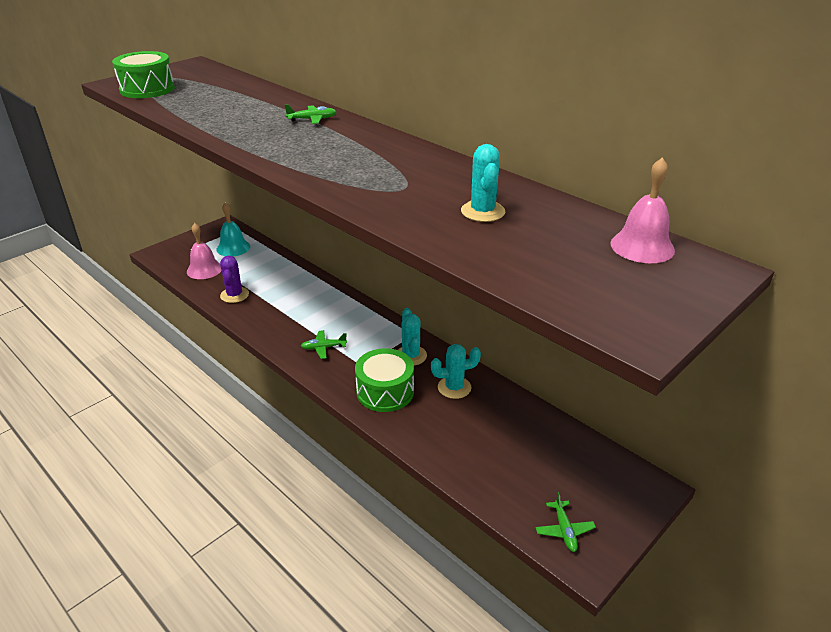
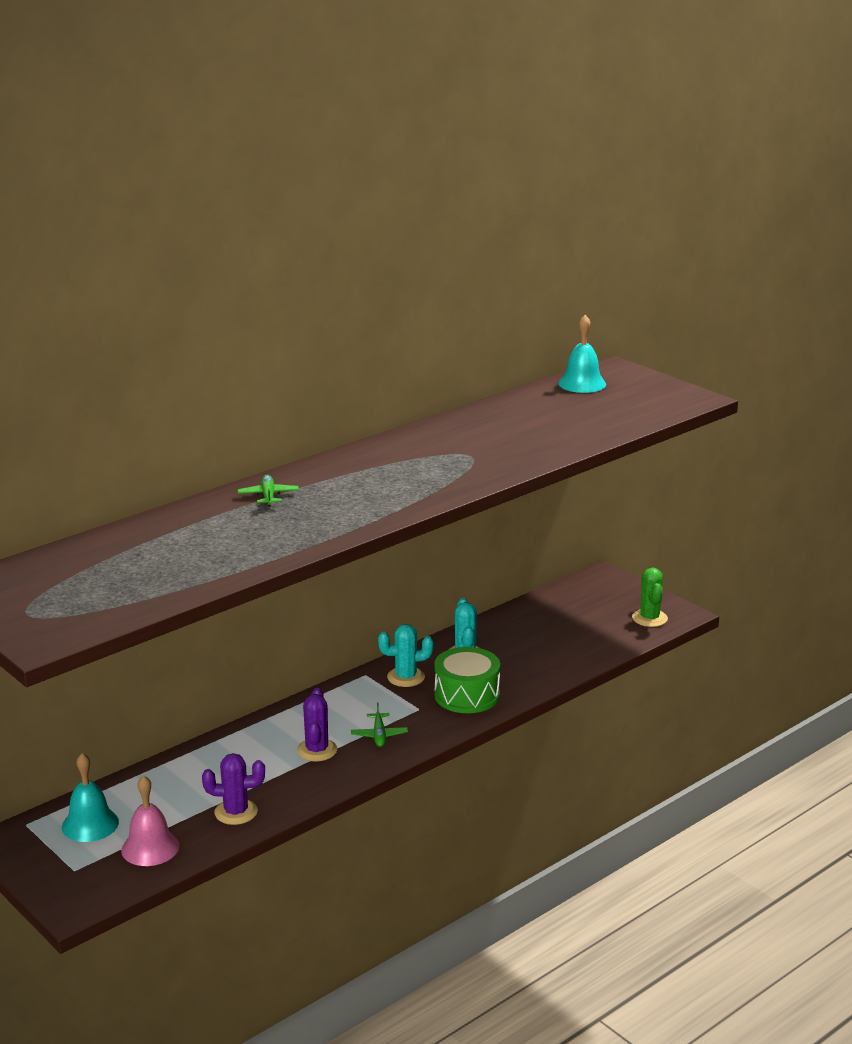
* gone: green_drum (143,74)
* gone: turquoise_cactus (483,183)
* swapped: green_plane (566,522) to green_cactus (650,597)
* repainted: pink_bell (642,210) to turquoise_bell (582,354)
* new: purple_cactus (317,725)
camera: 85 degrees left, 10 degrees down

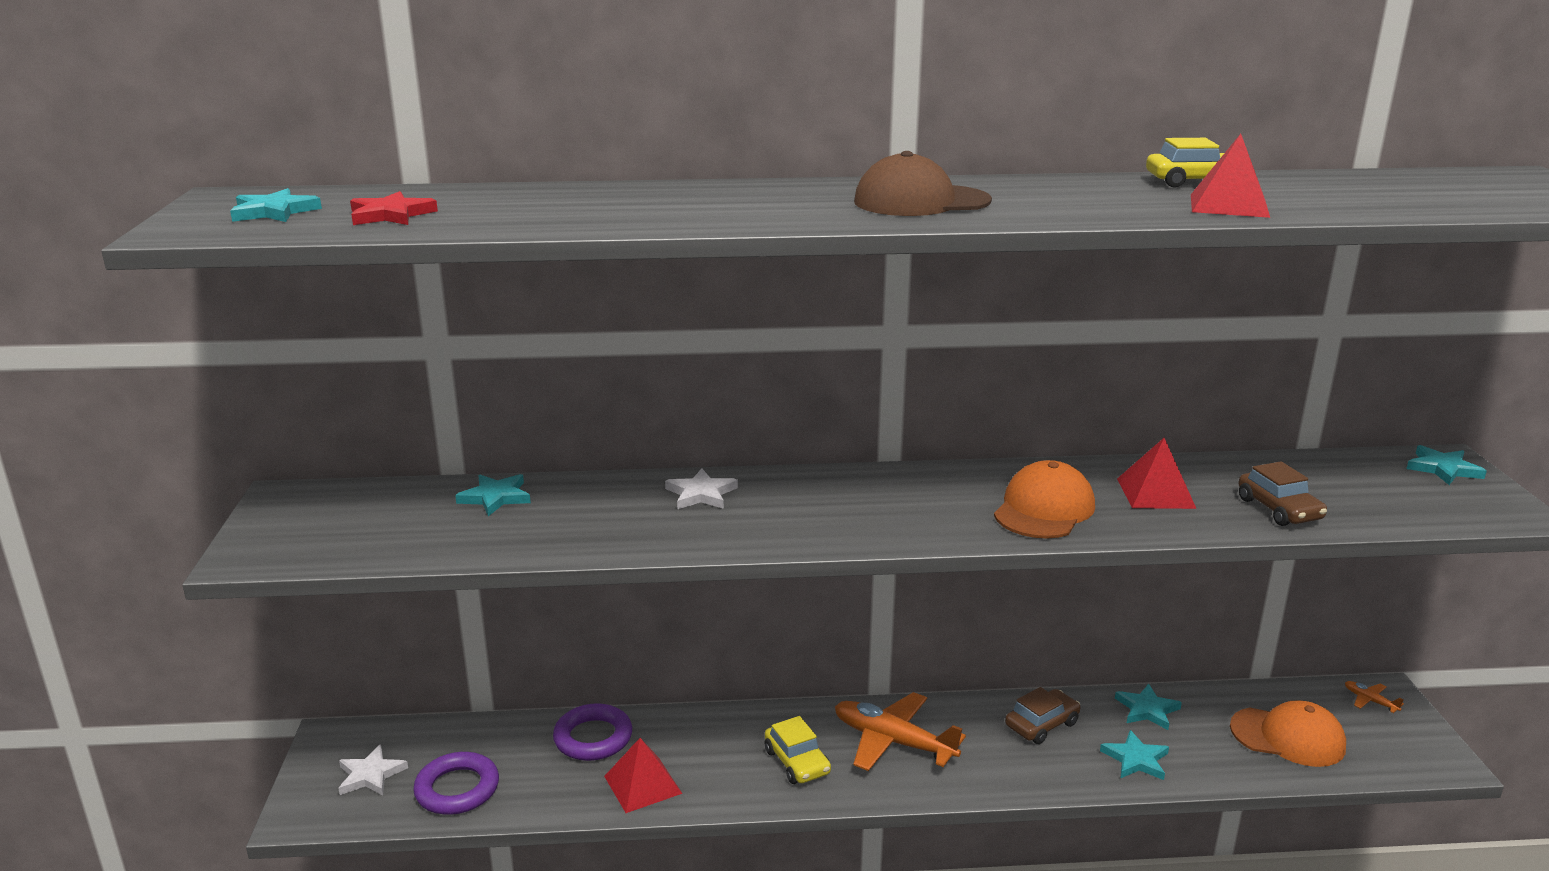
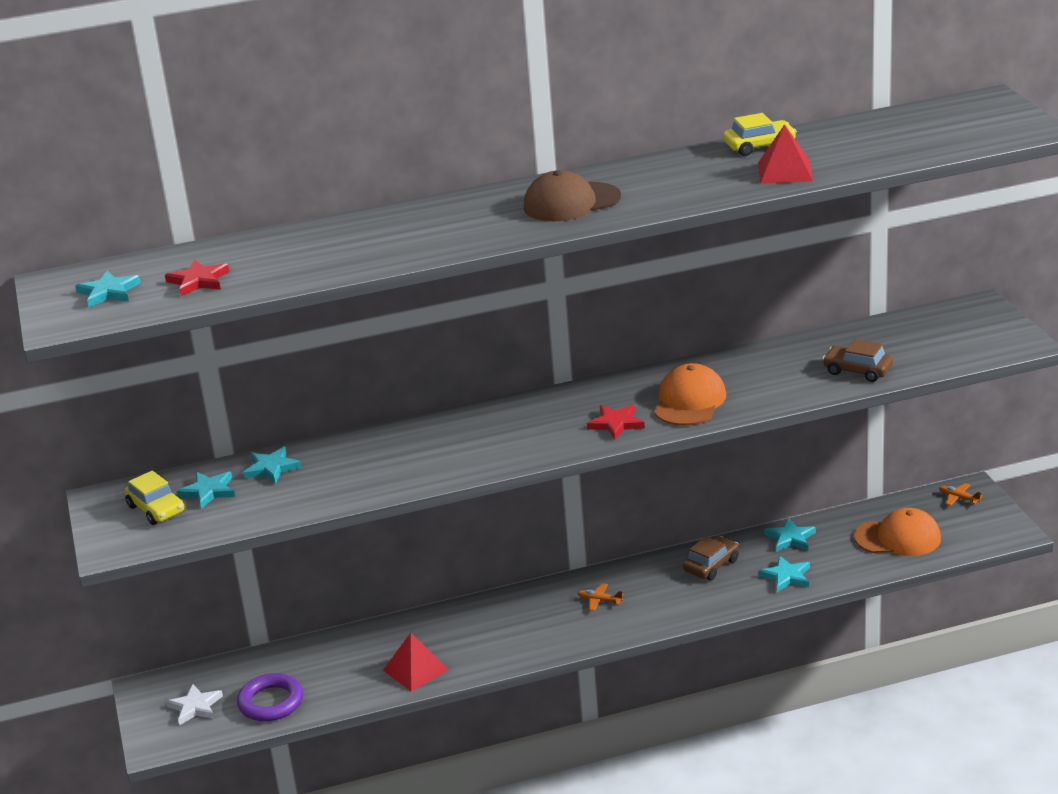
* gone: purple_ring (592,732)
* gone: white_star (701,488)
* shifted: yellow_car (797,750) to (154,498)
* scaled: orange_plane (900,731) = (600,597) x0.43
* gone: red_pyramid (1156,473)
* rotated: brown_car (1282,494) = (857,360) 150 degrees clockwise
* shifted: turquoise_star (1447,465) to (206,490)
* new: red_star (616,422)
camera: 10 degrees left, 5 degrees up

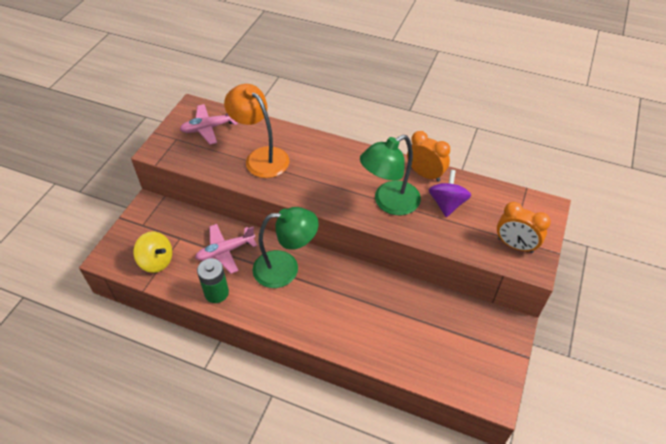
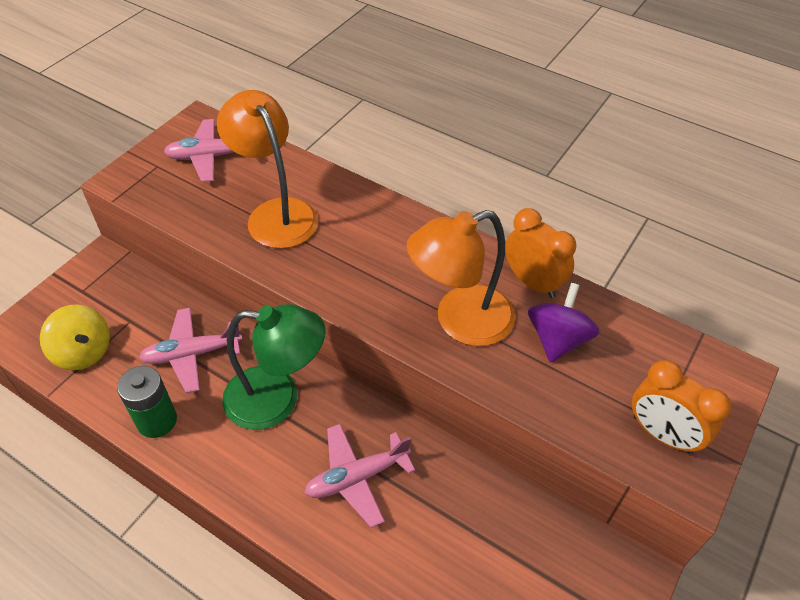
* repainted: green_lamp (390,175) to orange_lamp (461,278)
* new: pink_plane (360,476)
camera: 10 degrees right, 0 degrees up

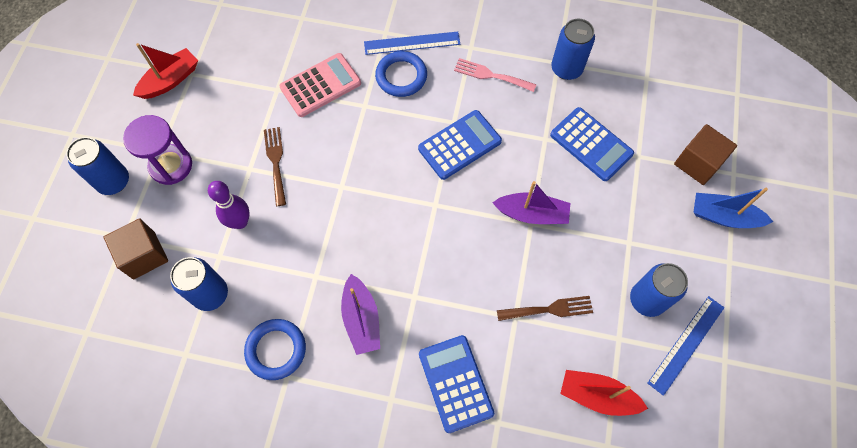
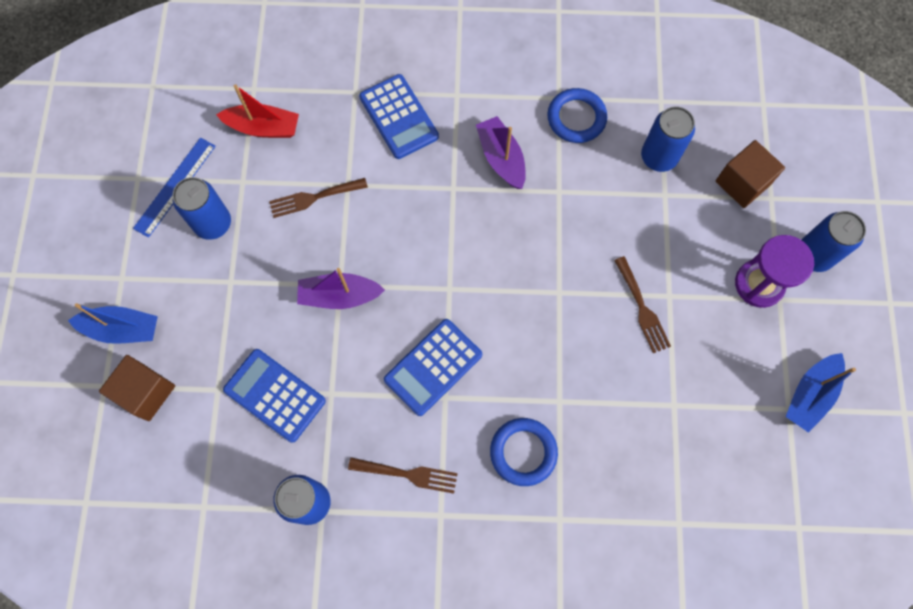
* repainted: red_boat (165,71) to blue_boat (820,393)
* gone: purple_bowling_pin (229,205)
* gone: pink_calculator (320,85)
* gone: blue_ruler (412,43)
* repainted: pink_fork (495,75) to brown_fork (403,475)
camera: 170 degrees right, 5 degrees up

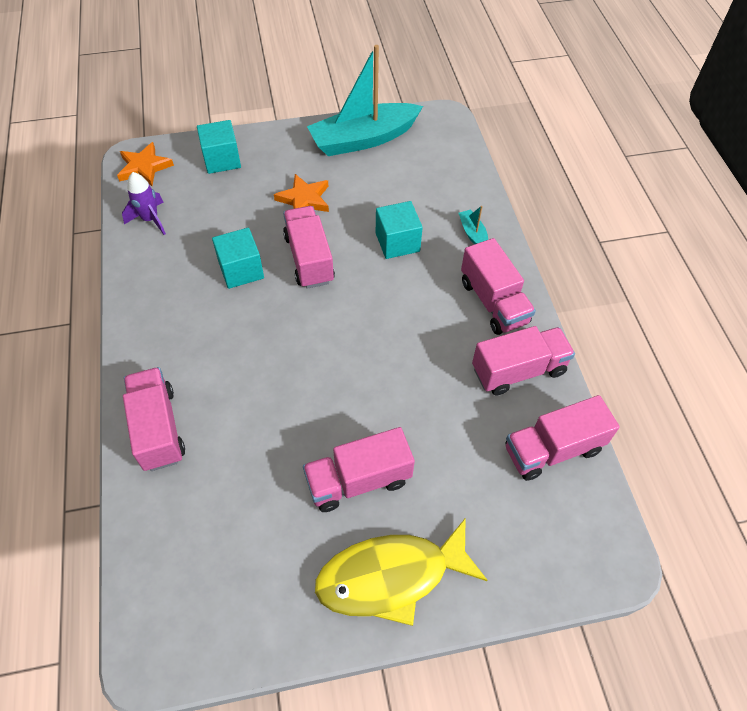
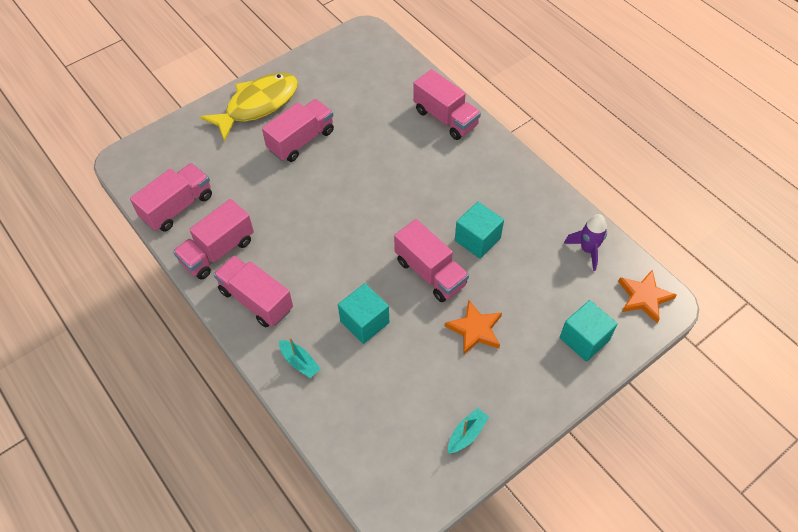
* scaled: turquoise_boat (365,100) = (468,431) x0.40
camera: 155 degrees right, 0 degrees up

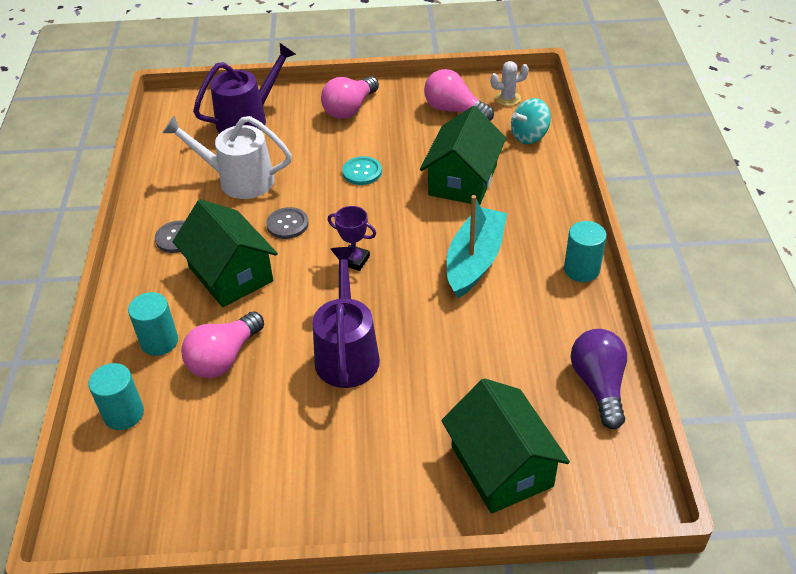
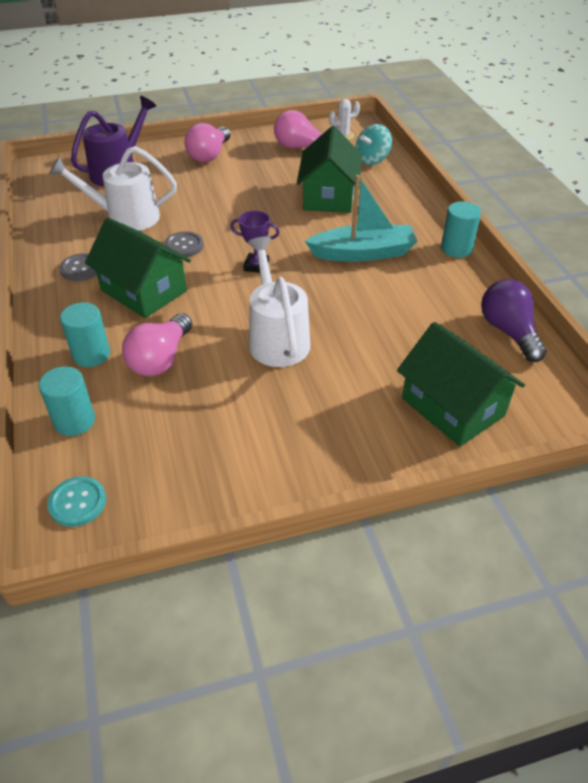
* repainted: purple_watering_can (346,317) to white_watering_can (279,302)
* shifted: turquoise_button (362,170) to (76,501)
* rotated: turquoise_boat (477,246) = (361,218) 75 degrees clockwise
camera: 15 degrees left, 0 degrees up

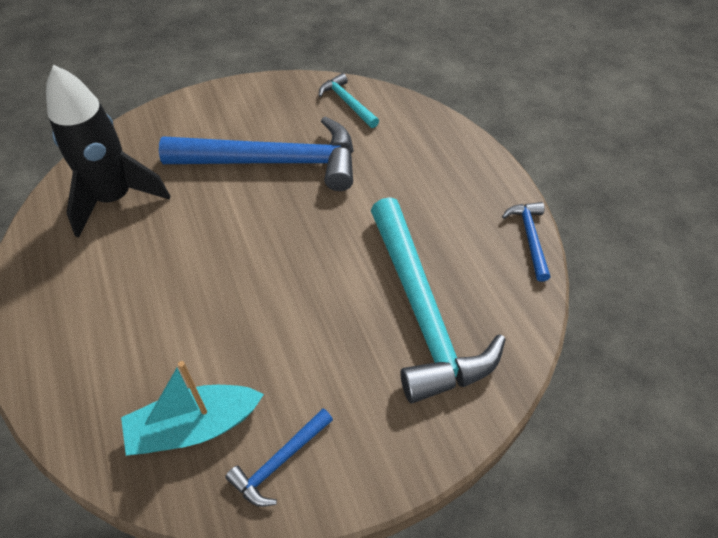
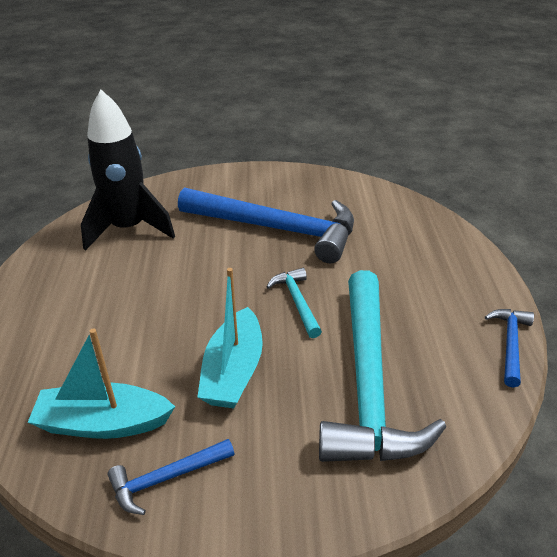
* shifted: turquoise_hammer (349,100) to (294,303)
* new: turquoise_boat (230,338)
camera: 20 degrees right, 15 degrees down

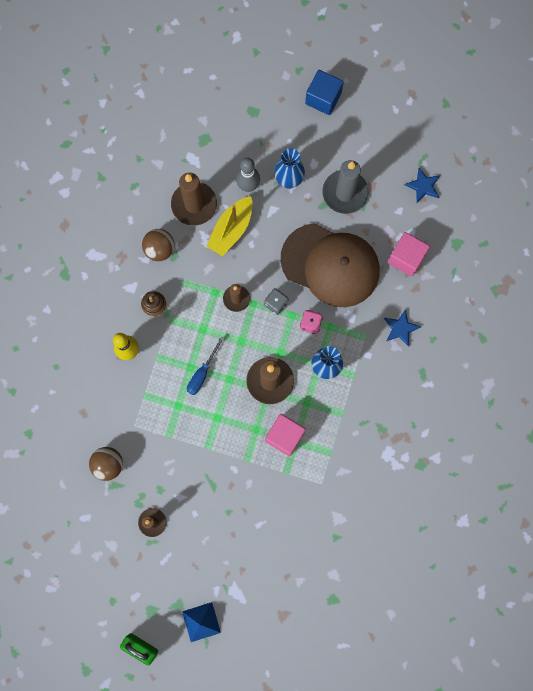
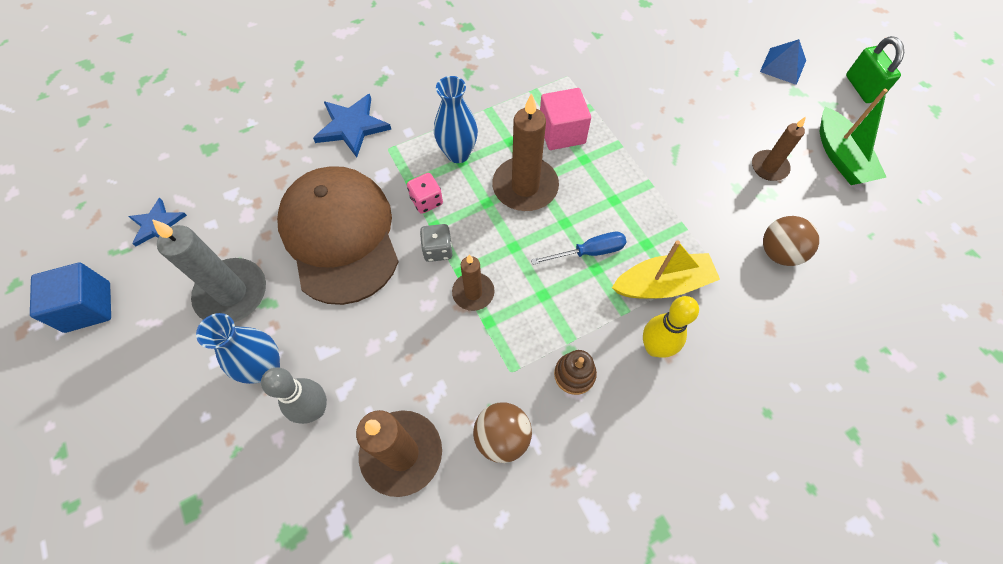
* shifted: yellow_boat (229,226) to (666,269)
* shifted: blue_cube (324,92) to (70,297)
* scaled: blue_star (402,328) = (352,126) x1.51
* gone: pink_cube (409,254)
* new: green_boat (854,137)
camera: 135 degrees left, 15 degrees down

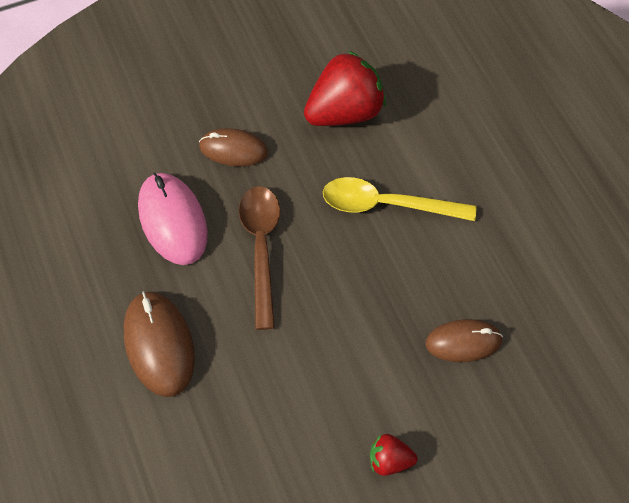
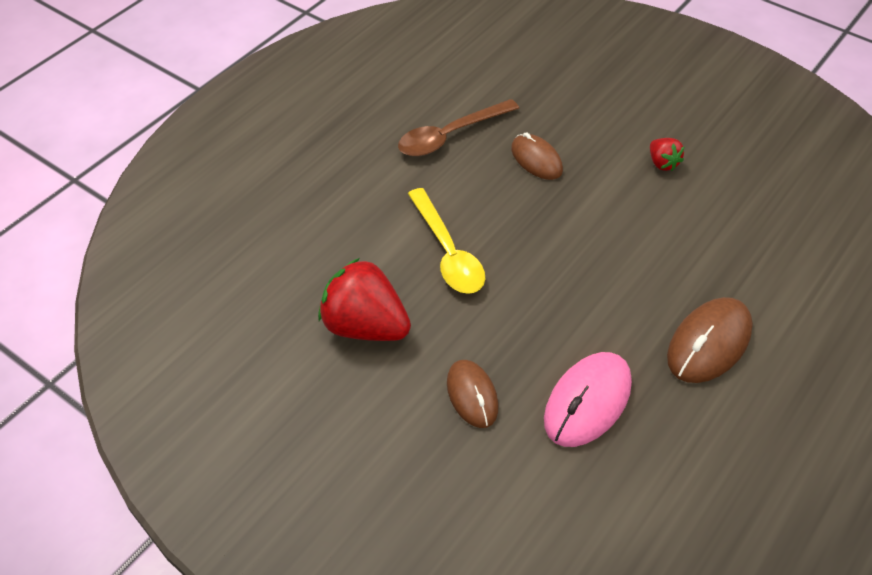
* shifted: brown_spoon (259,258) to (458,127)
camera: 120 degrees left, 10 degrees down

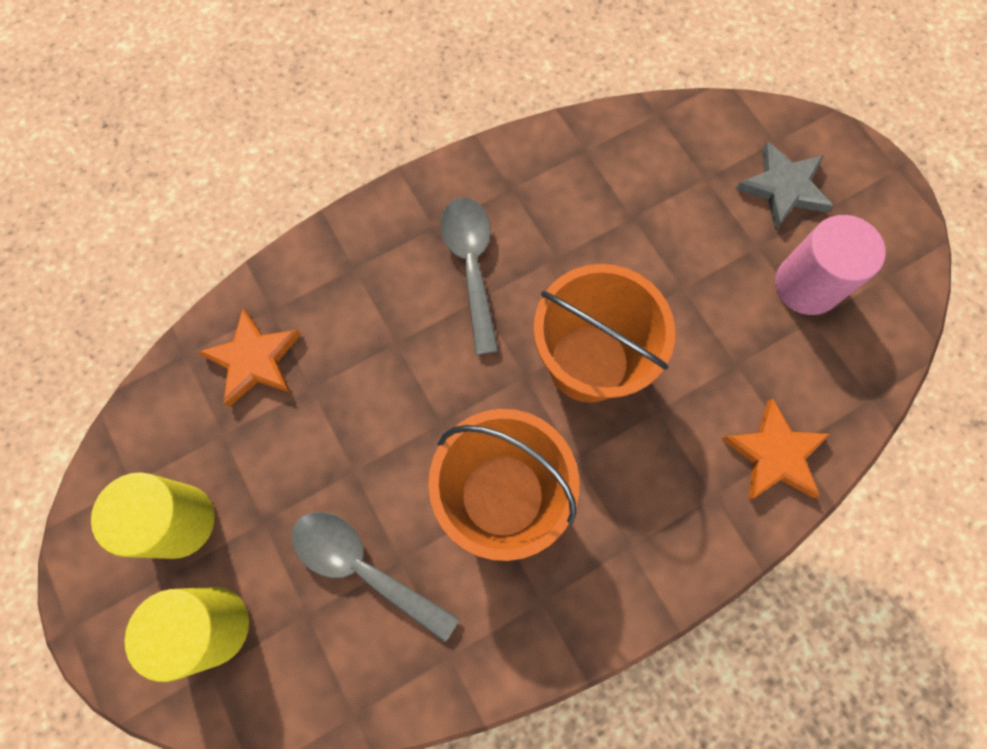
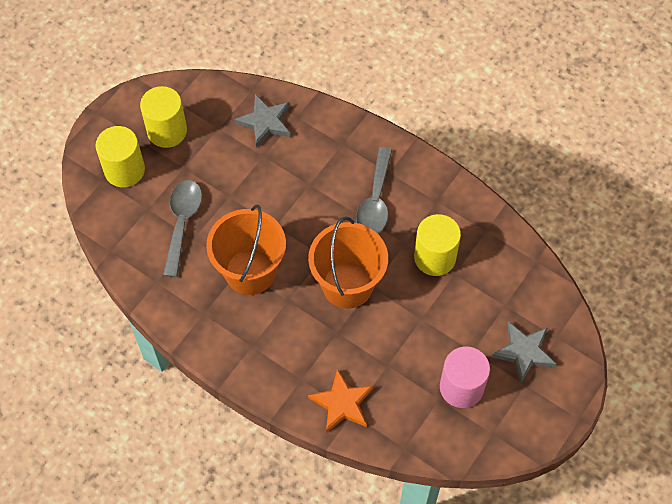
* repainted: orange_star (249,357) to grey_star (262,121)
* rotated: grey_spoon (469,276) = (374,190) 135 degrees clockwise
* new: yellow_cylinder (437,245)
camera: 65 degrees right, 10 degrees down

